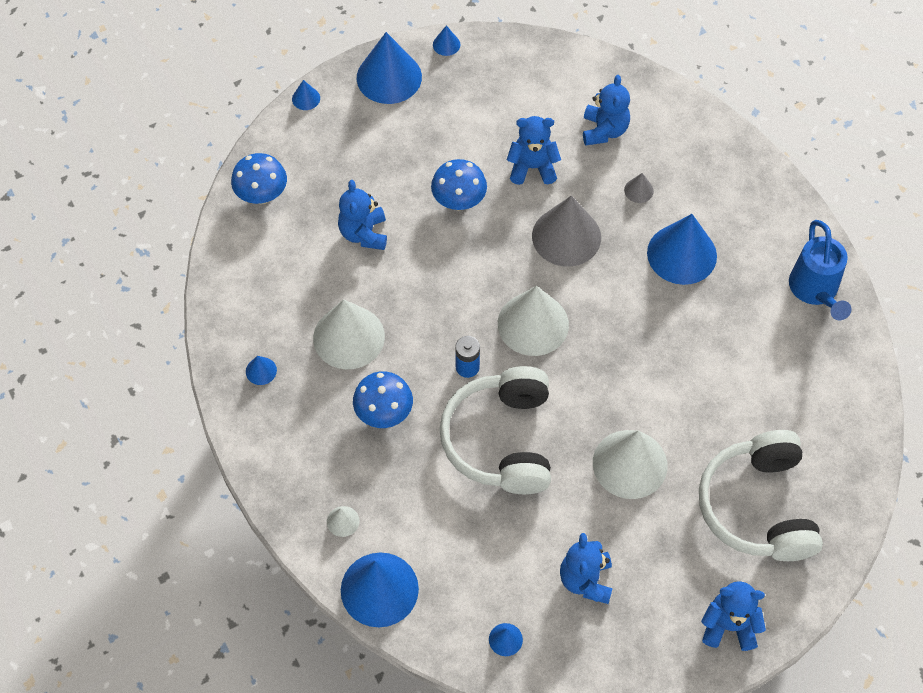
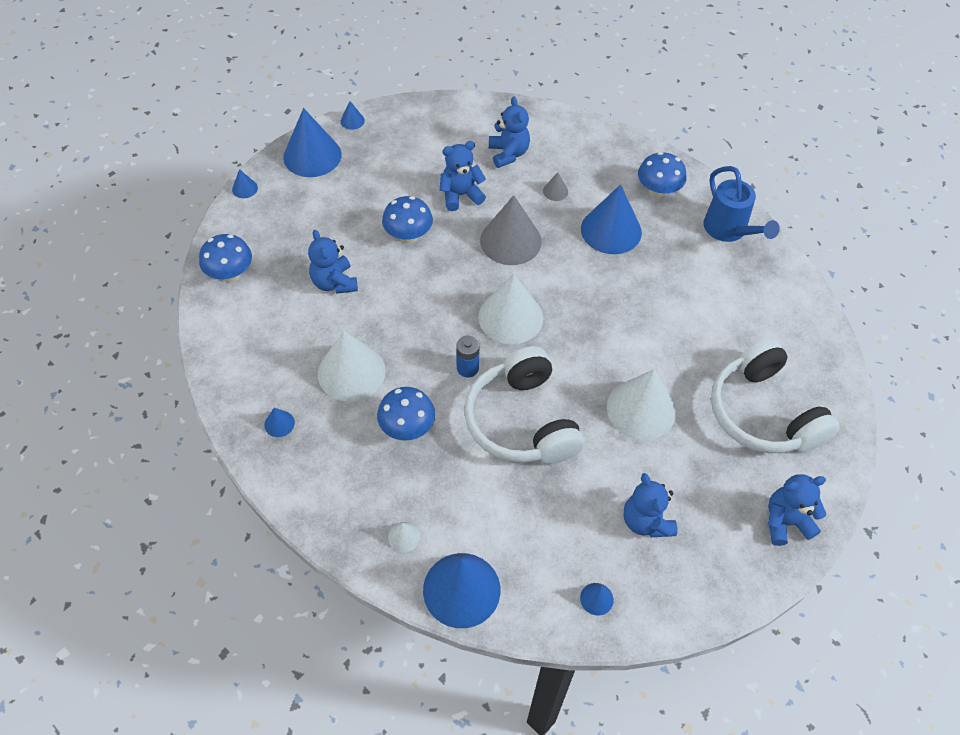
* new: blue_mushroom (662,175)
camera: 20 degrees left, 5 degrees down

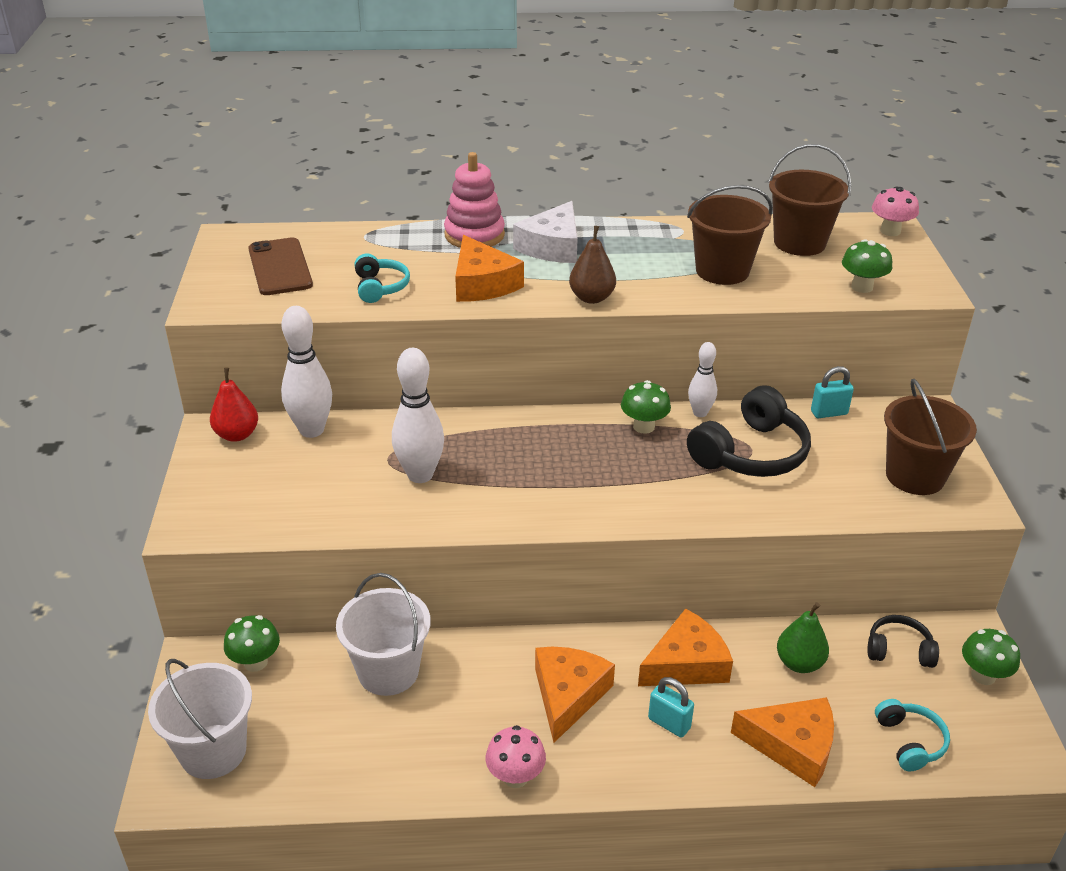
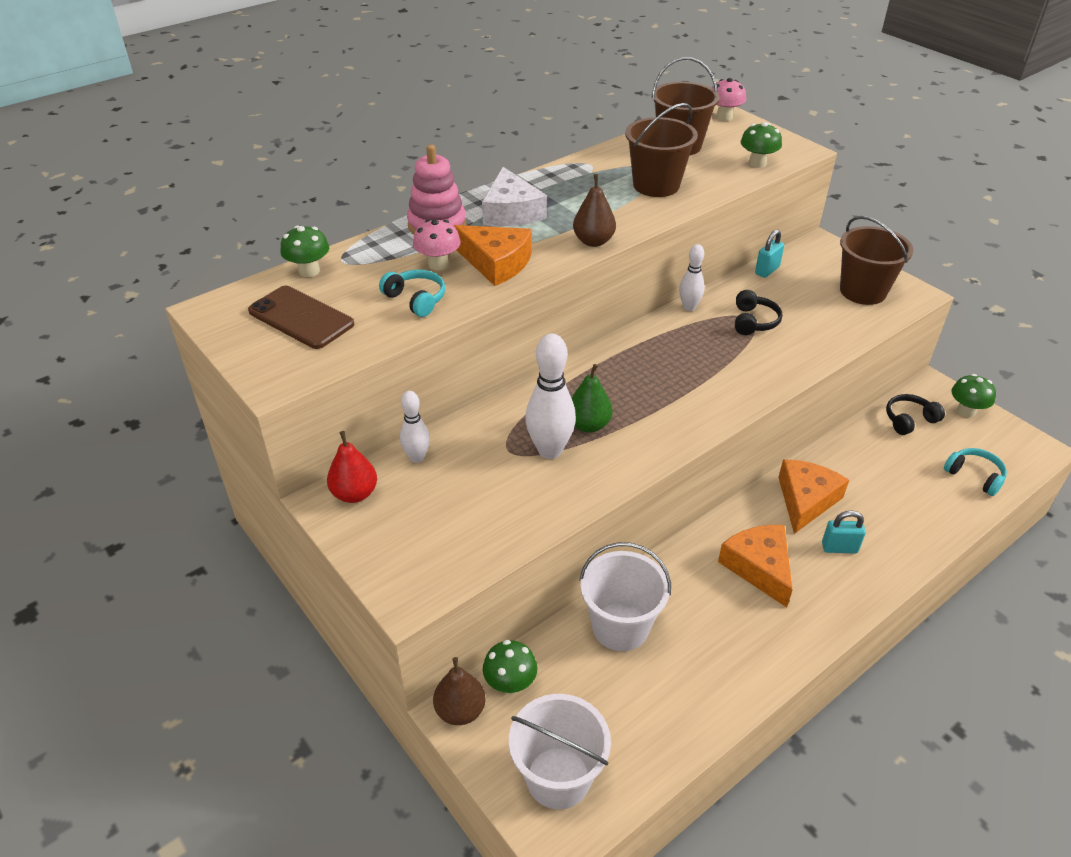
* scaled: white_bowling_pin (306,372) = (415,427) x0.60
* shifted: pink_mushroom (516,756) to (437,244)
* shifted: green_mushroom (646,407) to (305,251)
* scaled: black_headphones (749,431) = (759,312) x0.55
* gone: orange_cheese (782,742)
* shifted: green_pear (803,637) to (592,398)
* new: brown_pear (459,691)
camera: 35 degrees left, 5 degrees up

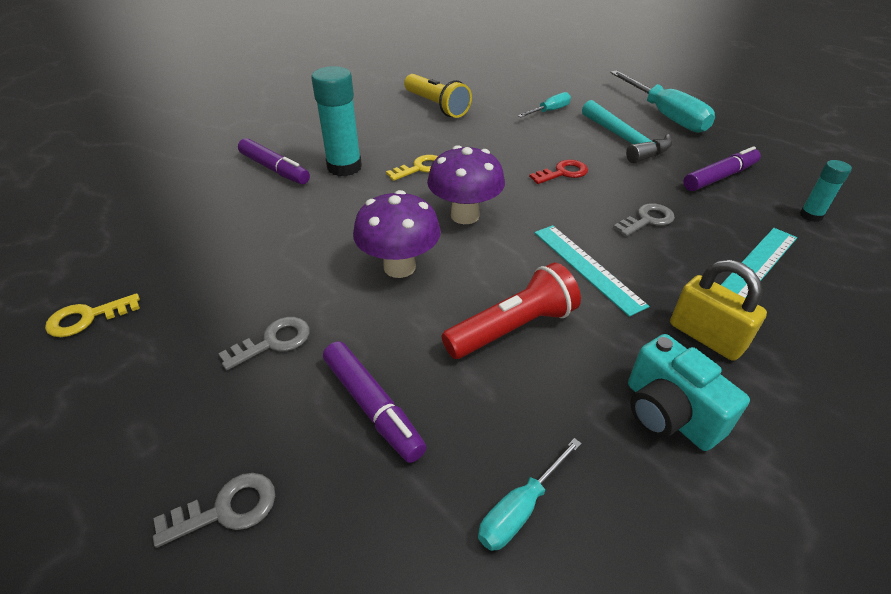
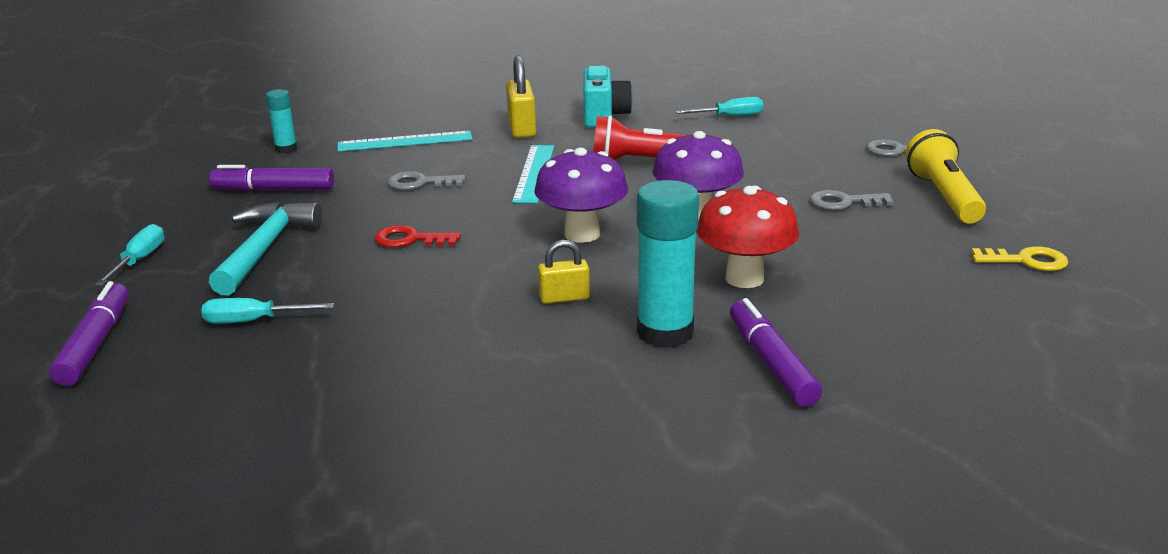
* shifted: purple_marker (375,402) to (89,333)
* swapped: yellow_key (412,168) to yellow_padlock (564,272)
* shifted: yellow_flashlight (438,96) to (945,176)
* scaled: turquoise_screwdriver (662,101) = (130,255) x0.51
* new: red_mushroom (747,237)
camera: 145 degrees left, 15 degrees down

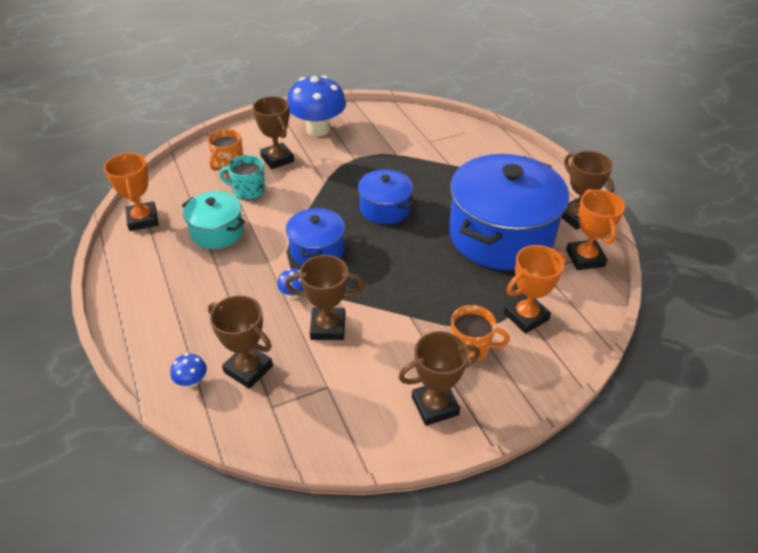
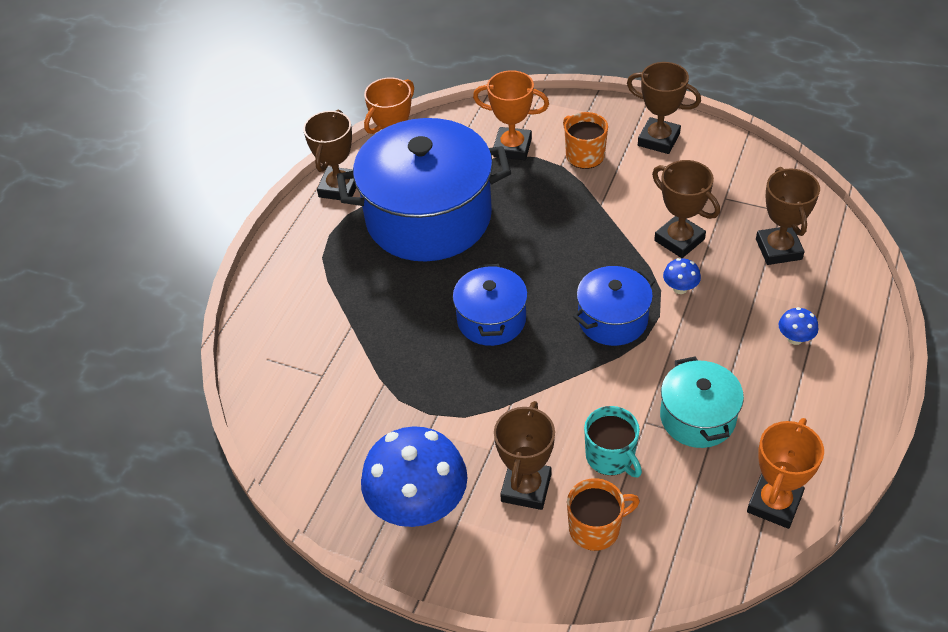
* shifted: blue_mushroom (188,370) to (798,326)
camera: 130 degrees left, 5 degrees up

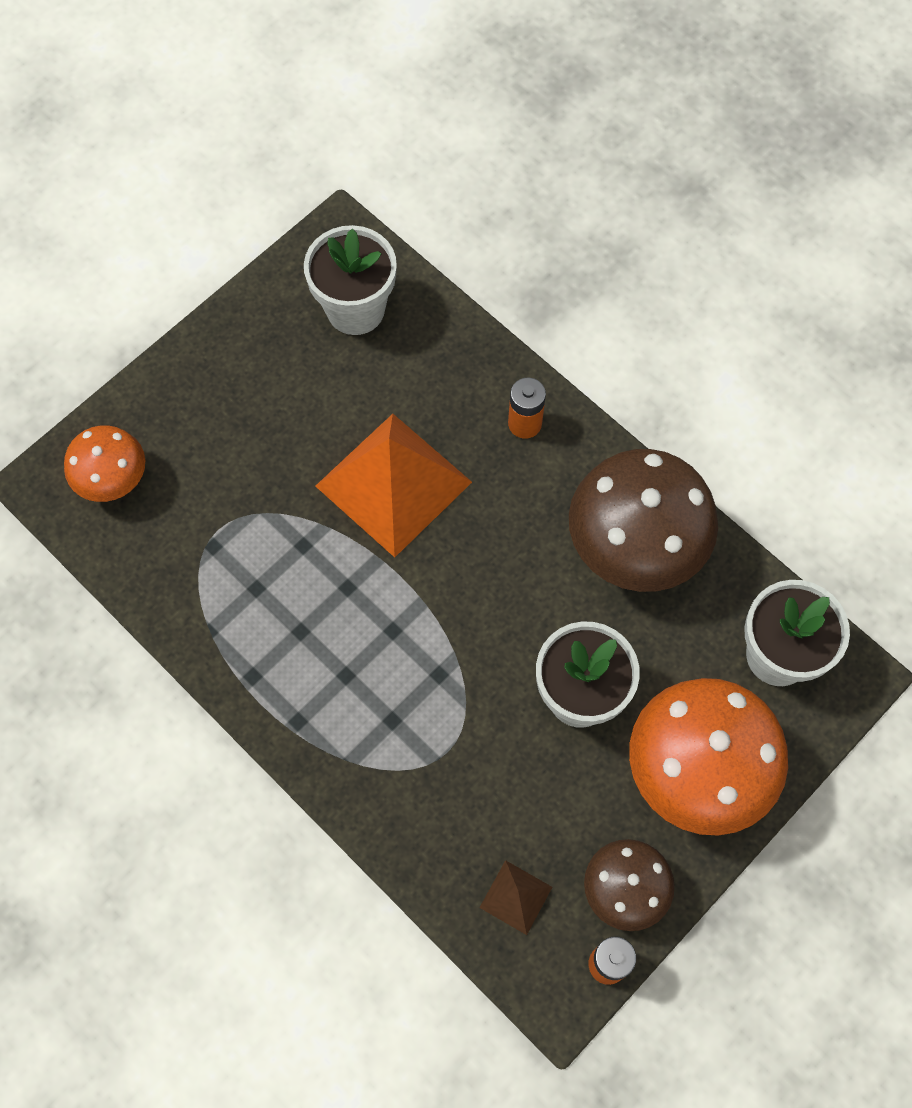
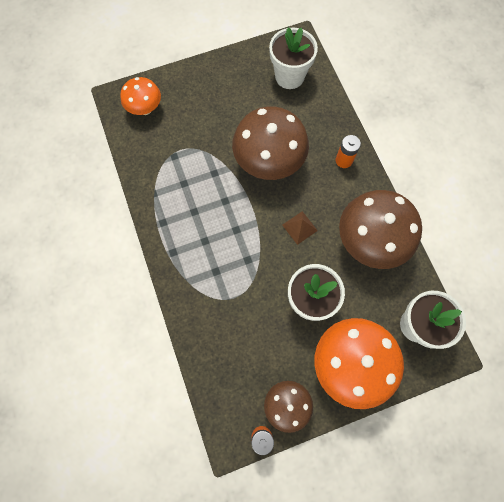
* swapped: orange_pyramid (393,486) to brown_mushroom (270,143)
* shifted: brown_pyramid (515,897) to (300,228)
camera: 25 degrees right, 5 degrees up

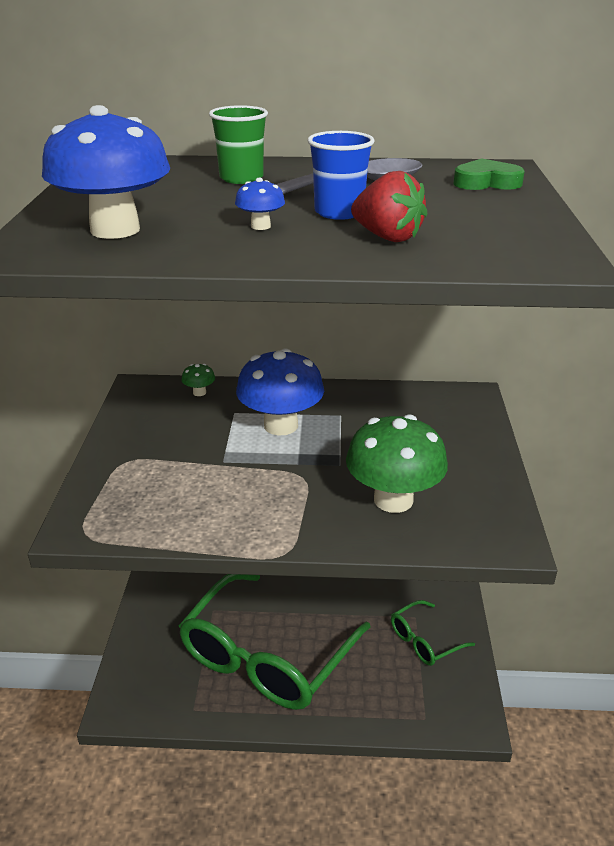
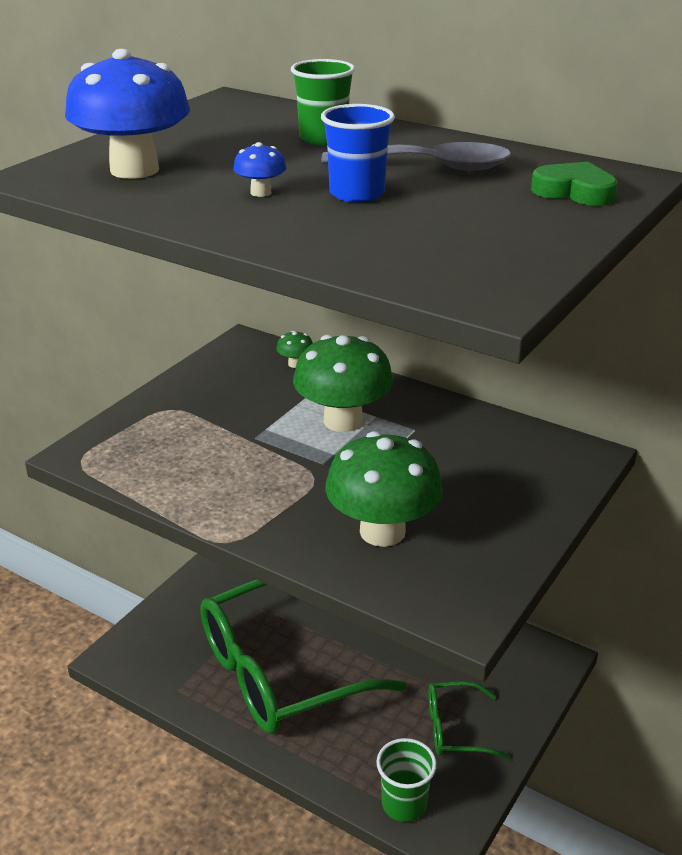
* repainted: blue_mushroom (280,392) to green_mushroom (343,383)
* gone: red_strawberry (389,206)
* new: green_cup (406,780)
camera: 30 degrees right, 0 degrees up

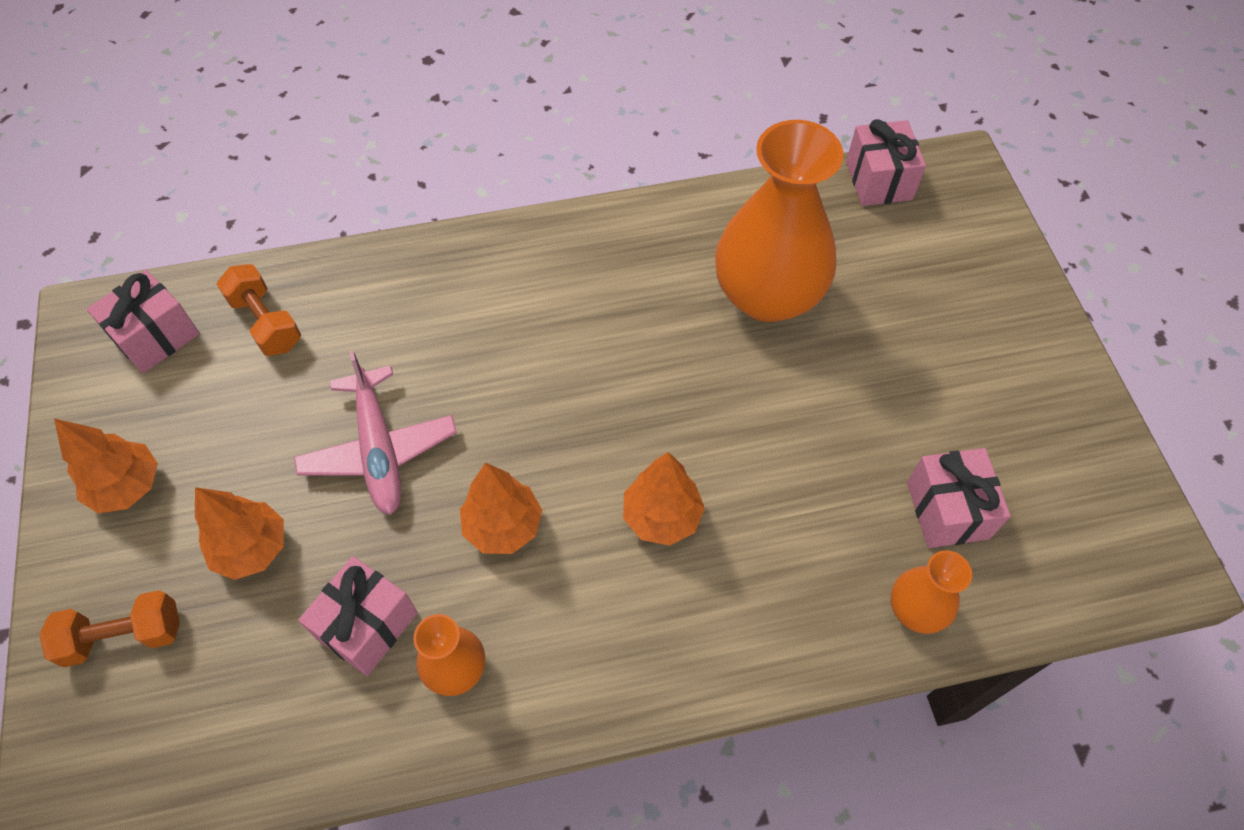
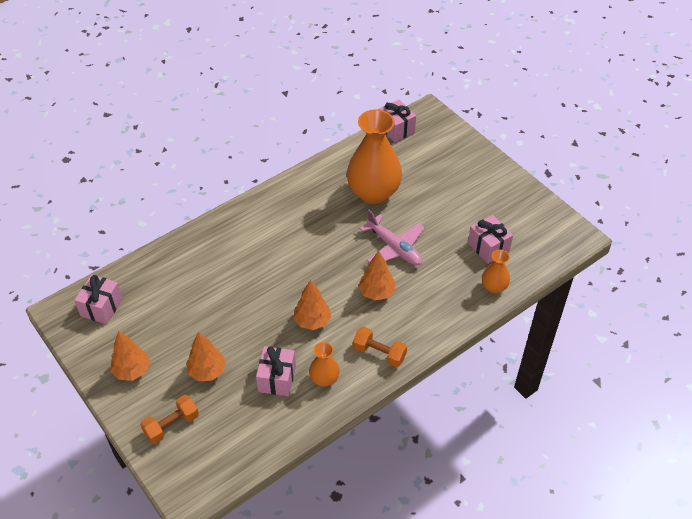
* shifted: orange_dumbbell (259,310) to (380,347)
* shifted: pink_plane (375,432) to (392,237)
camera: 25 degrees left, 10 degrees down

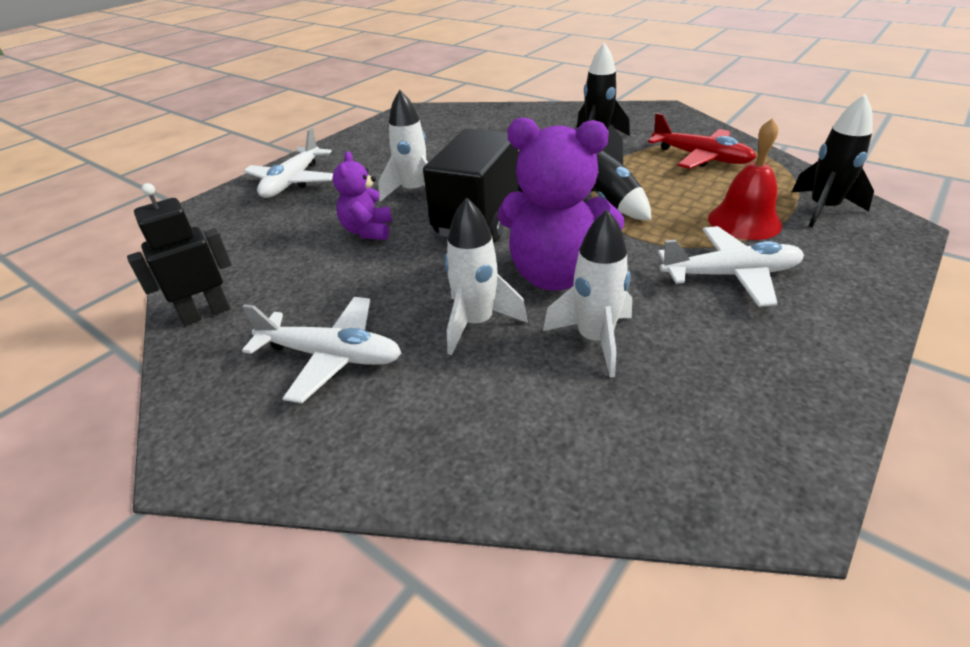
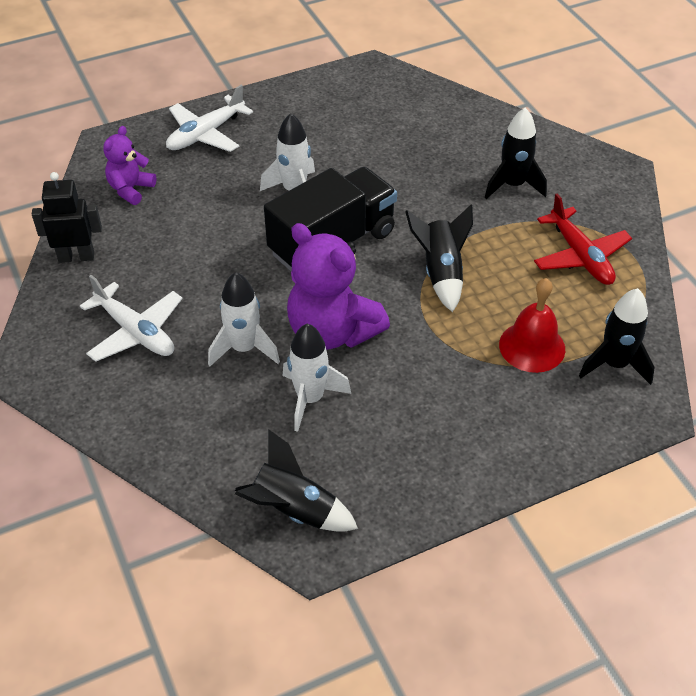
* shifted: purple_teddy_bear (362,195) to (129,165)
* gone: white_plane (731,266)
* new: black_rocket (296,480)
camera: 25 degrees right, 10 degrees up

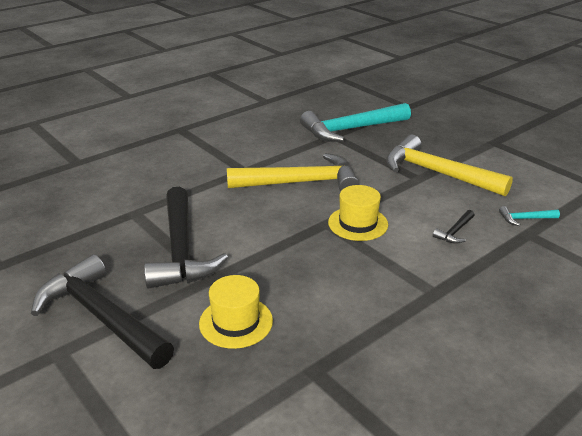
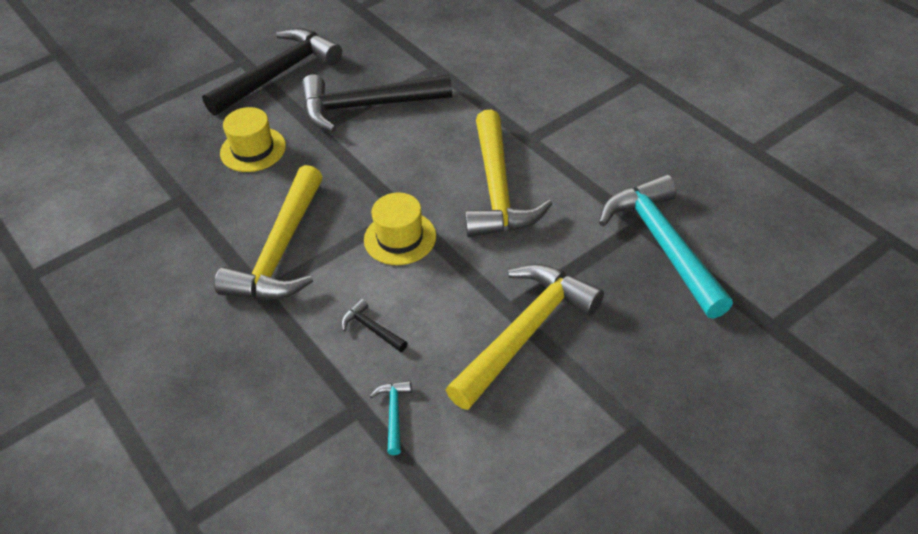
* new: yellow_hammer (268,232)
camera: 95 degrees right, 15 degrees up

